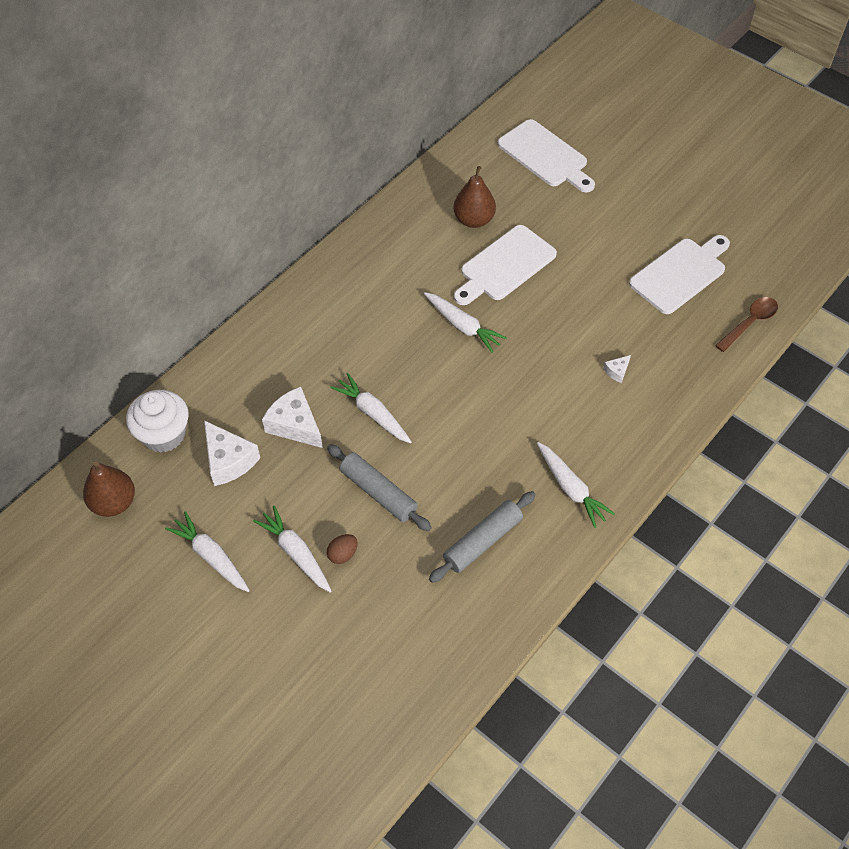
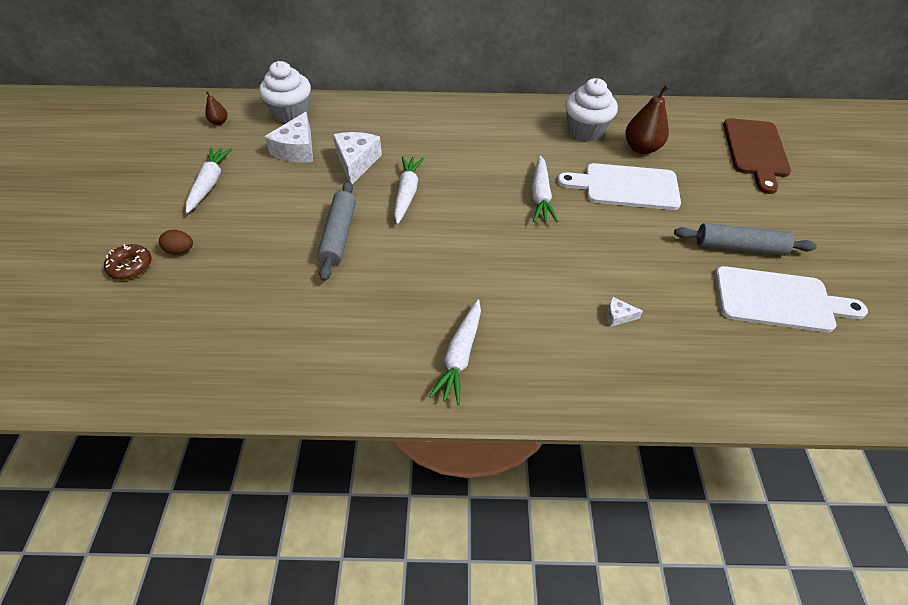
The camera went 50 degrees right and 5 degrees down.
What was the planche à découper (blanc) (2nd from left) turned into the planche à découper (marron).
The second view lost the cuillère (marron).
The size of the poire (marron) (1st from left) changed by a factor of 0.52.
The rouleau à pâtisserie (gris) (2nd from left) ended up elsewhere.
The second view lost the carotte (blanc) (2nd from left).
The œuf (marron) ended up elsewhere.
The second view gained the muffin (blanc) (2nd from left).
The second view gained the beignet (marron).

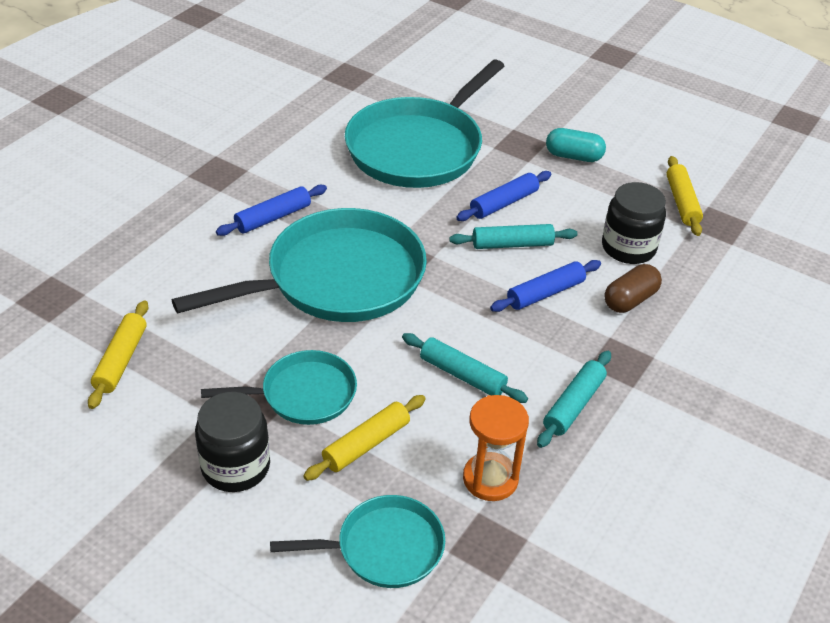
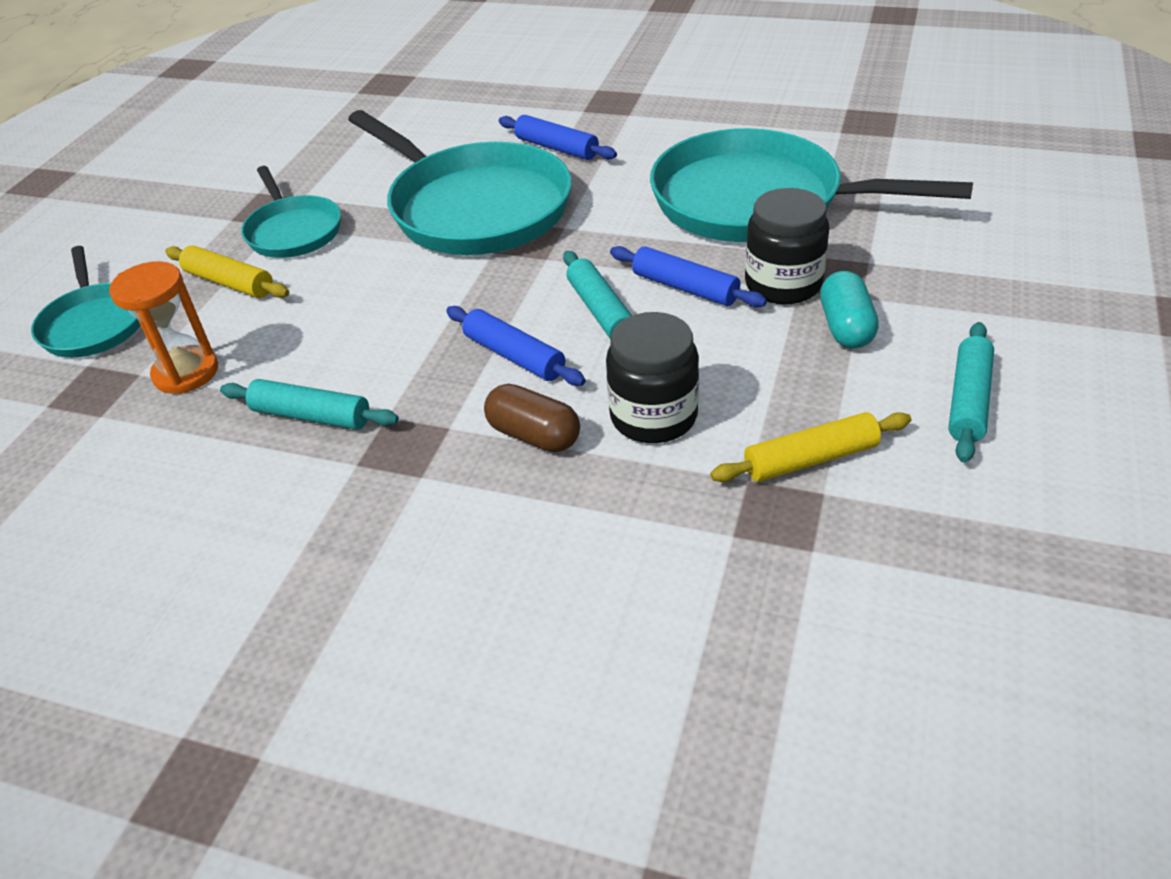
The camera went 80 degrees right and 0 degrees up.
The second view lost the rouleau à pâtisserie (jaune) (1st from left).
The rouleau à pâtisserie (turquoise) (1st from left in the first image) ended up elsewhere.
The bocal (noir) (1st from left in the first image) ended up elsewhere.

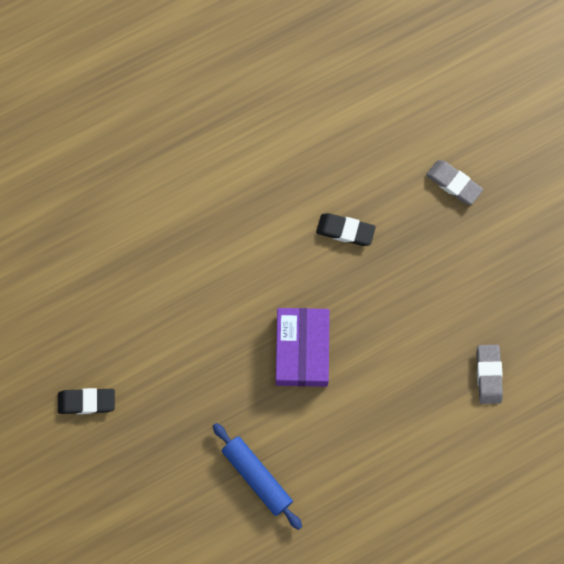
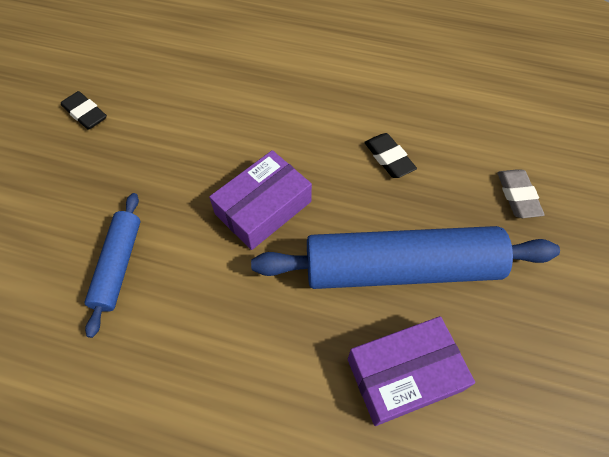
The camera went 45 degrees right and 15 degrees down.
Where the gomme (gris) (2nd from left) stood, the boîte (violet) (2nd from left) came to stand.
The second view gained the rouleau à pâtisserie (bleu) (2nd from left).

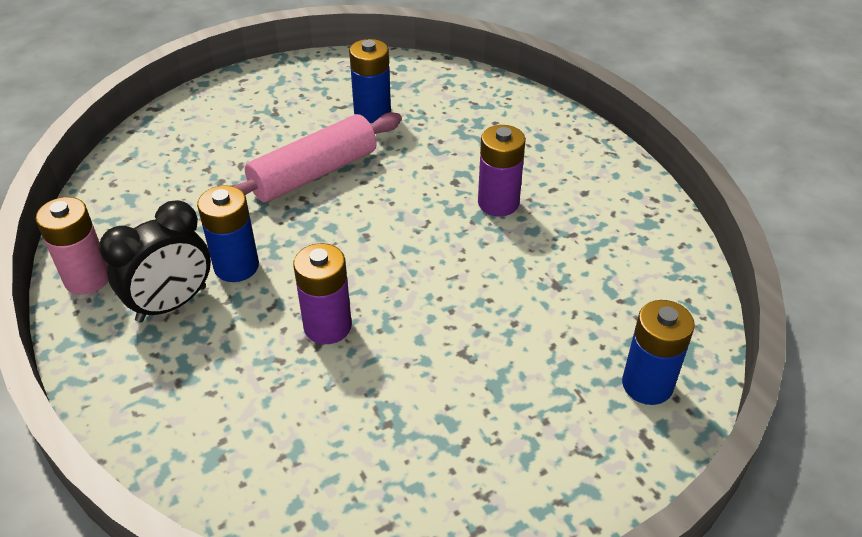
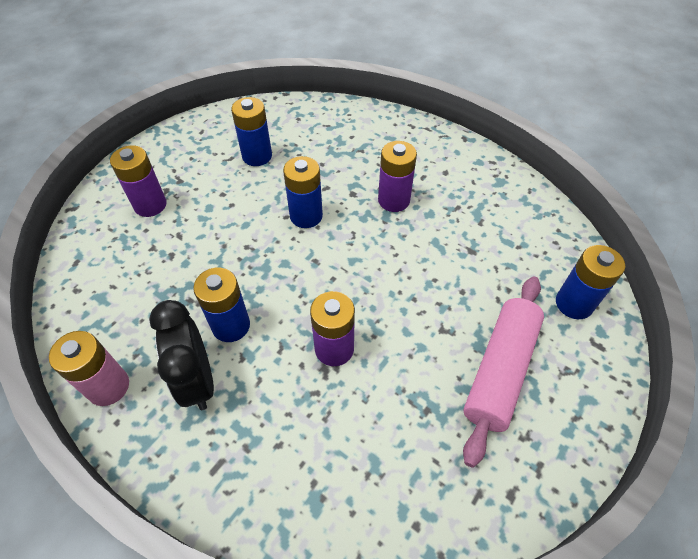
The camera went 25 degrees left and 10 degrees up.
The rouleau à pâtisserie (rose) ended up elsewhere.
The réveil (noir) ended up facing another way, 135 degrees clockwise from before.
The second view gained the pile (violet) (1st from left).
The second view gained the pile (bleu) (3rd from left).

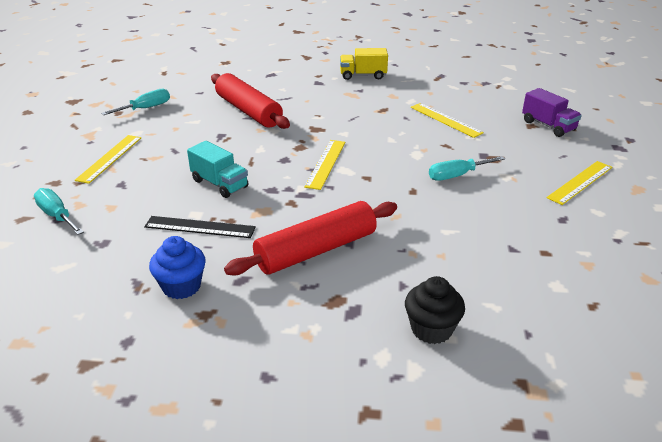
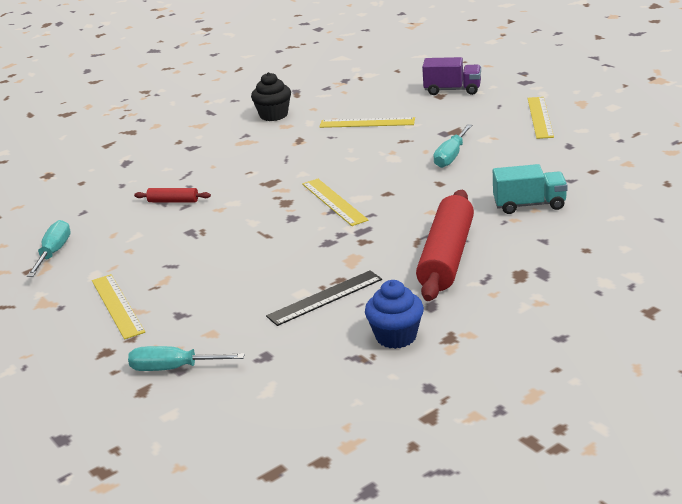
The camera went 40 degrees left and 5 degrees down.
The second view lost the camion (jaune).
The size of the rouleau à pâtisserie (rouge) (1st from left) changed by a factor of 0.44.
The camion (turquoise) ended up elsewhere.
The muffin (noir) ended up elsewhere.

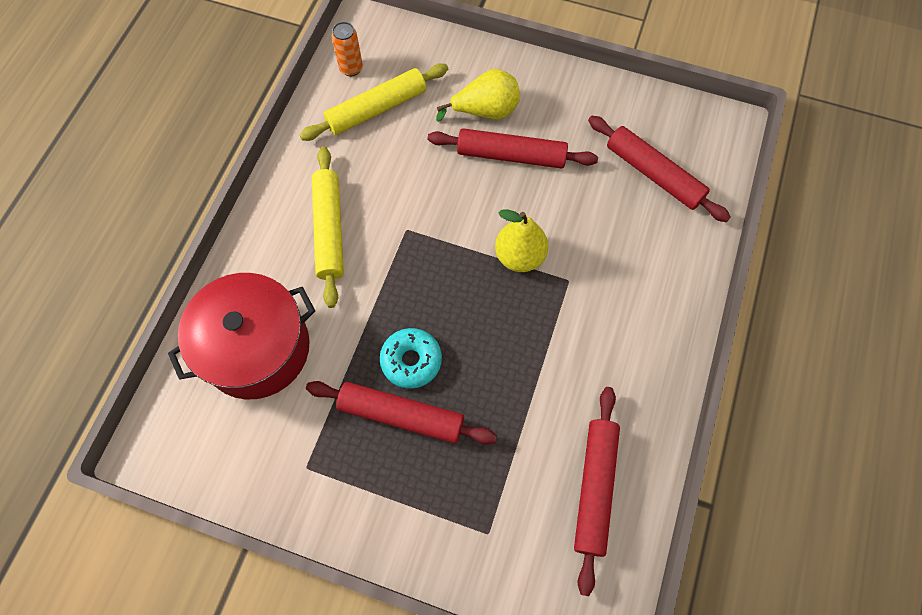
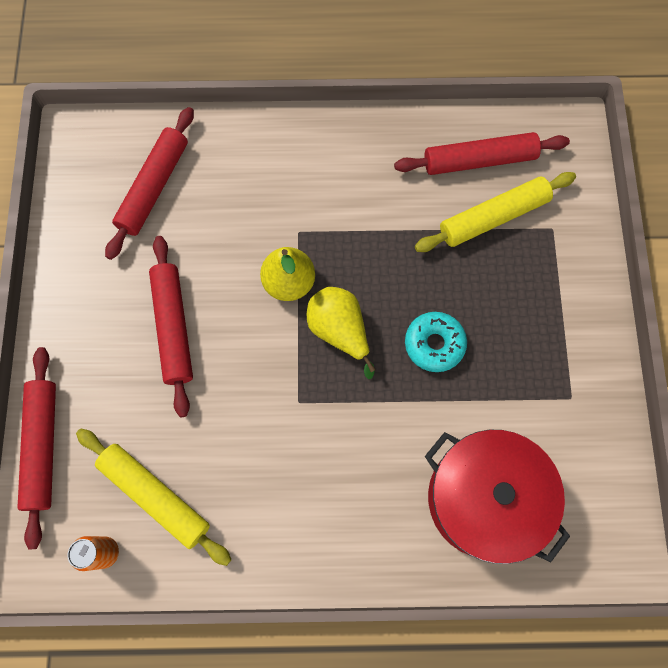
The camera went 110 degrees left and 5 degrees up.
The poire (jaune) (1st from left in the first image) ended up elsewhere.
The rouleau à pâtisserie (jaune) (1st from left in the first image) ended up elsewhere.
The rouleau à pâtisserie (rouge) (1st from left) ended up elsewhere.

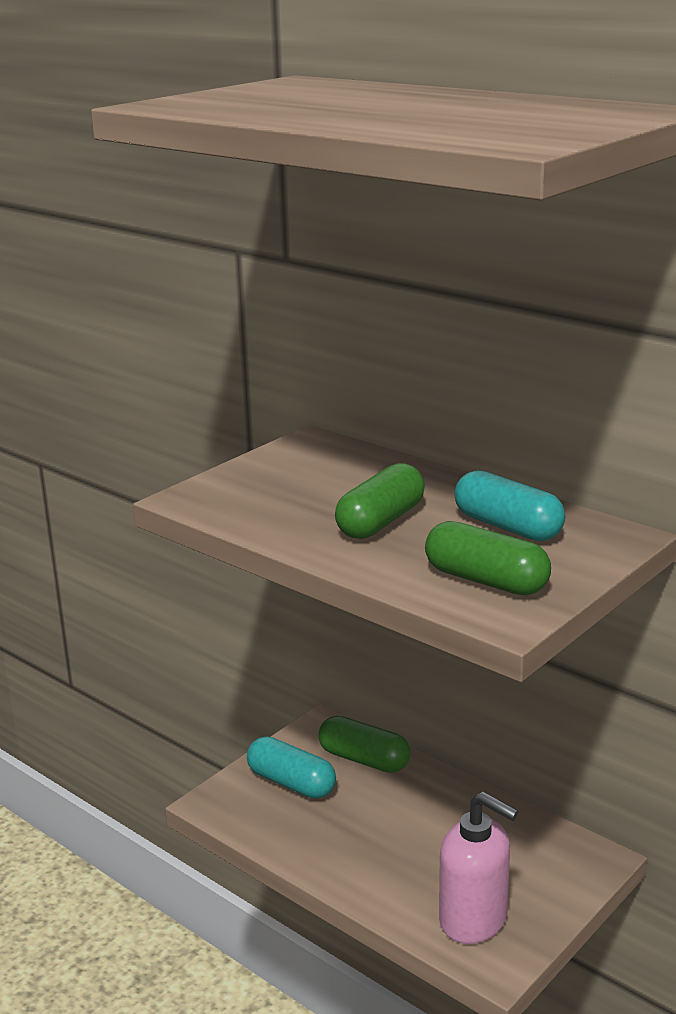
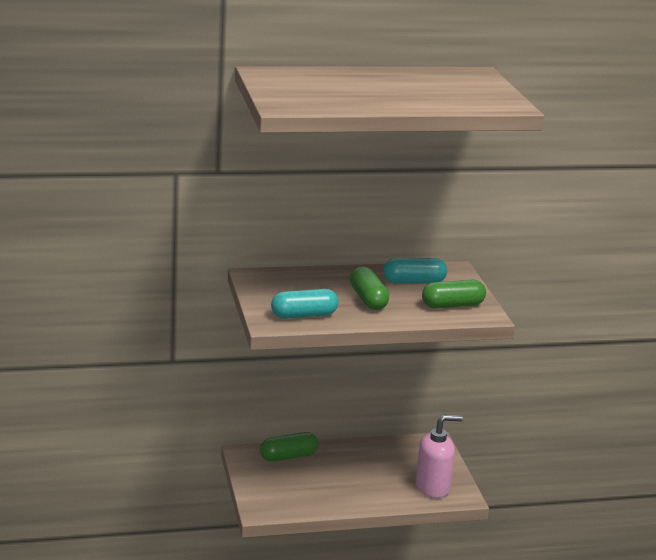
The camera went 55 degrees left and 0 degrees up.
The gélule (turquoise) (1st from left) ended up elsewhere.

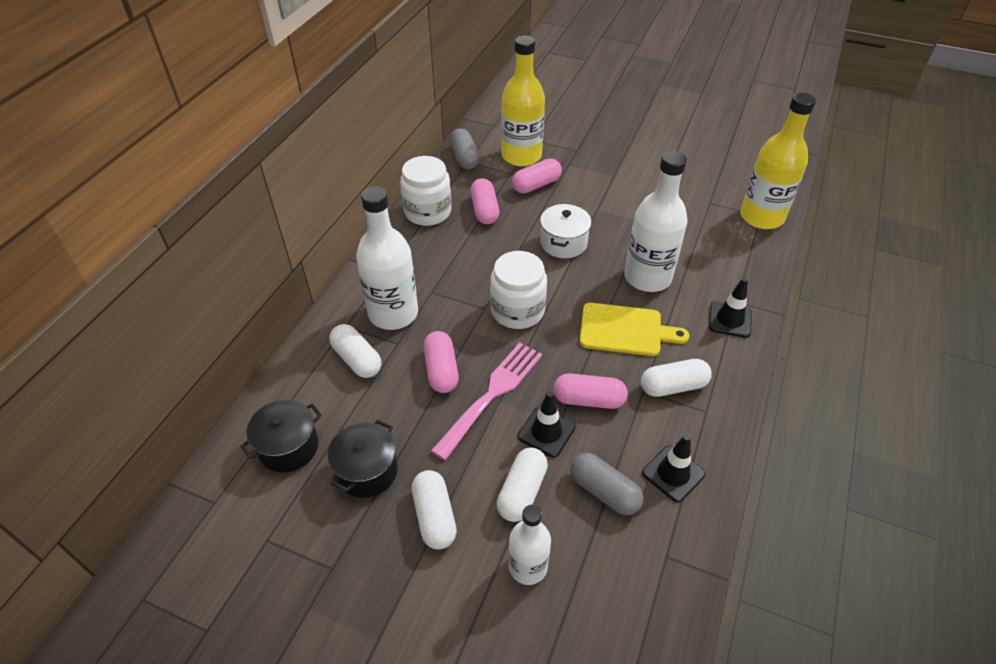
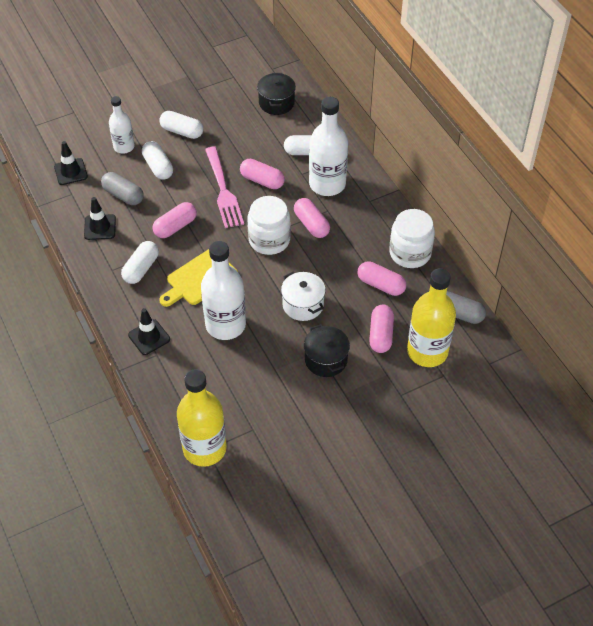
The camera went 130 degrees right and 5 degrees up.
The cône de chantier (noir) (1st from left) ended up elsewhere.
The marmite (noir) (2nd from left) ended up elsewhere.
The gélule (gris) (2nd from left in the first image) ended up facing another way, 45 degrees clockwise from before.
The second view gained the gélule (rose) (3rd from left).

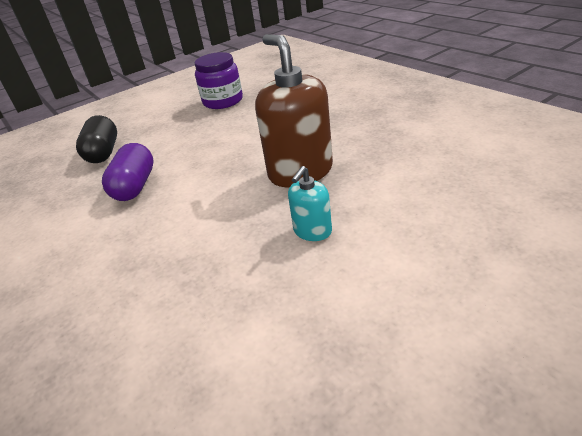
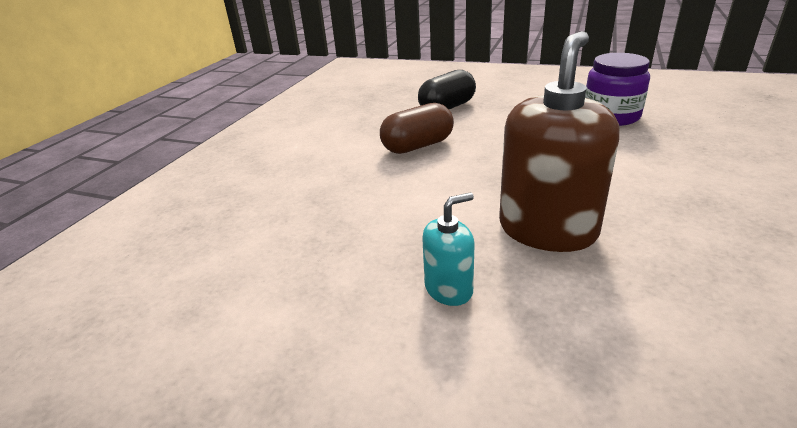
The camera went 55 degrees right and 5 degrees down.
What was the gélule (violet) turned into the gélule (marron).
The distributeur de savon (turquoise) ended up facing another way, 150 degrees clockwise from before.

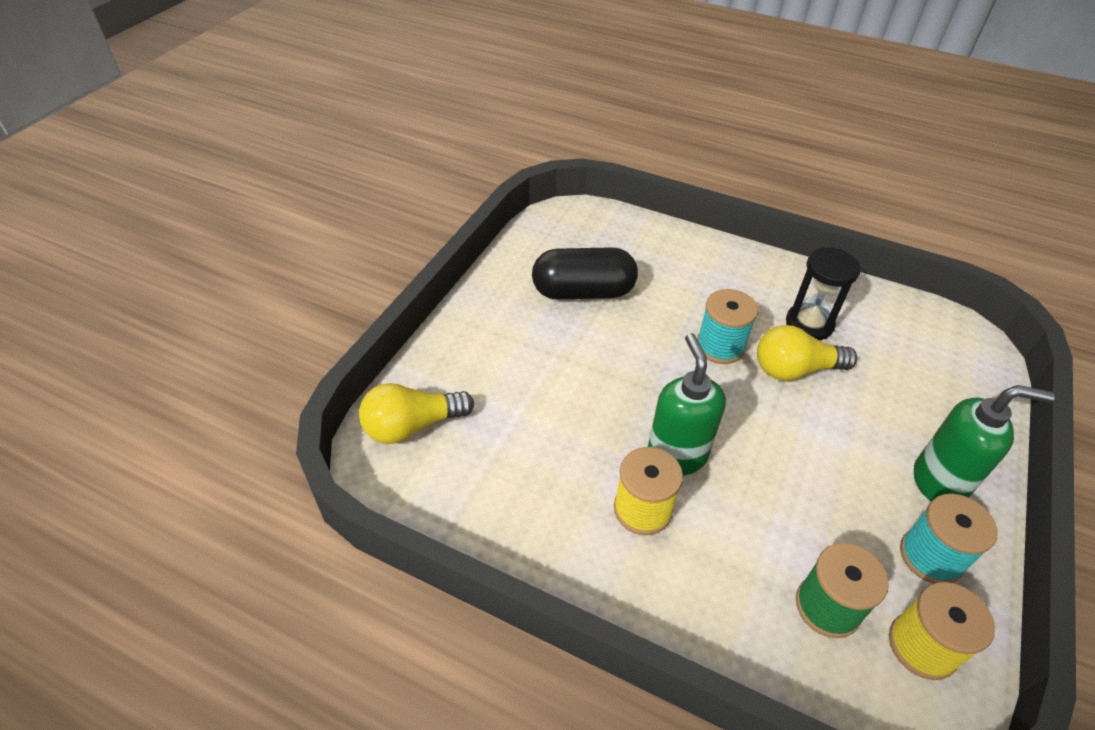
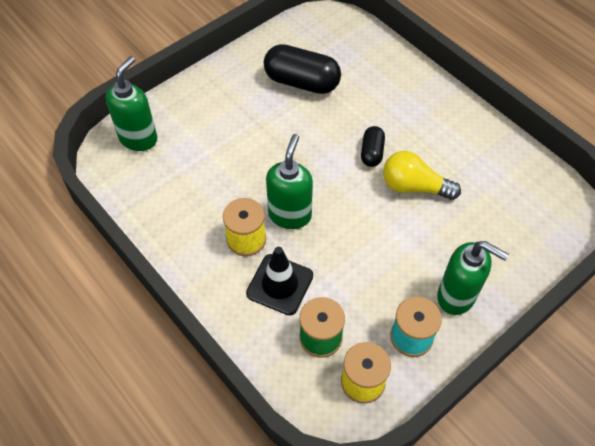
The camera went 25 degrees right and 10 degrees up.
The second view lost the sablier (noir).
Where the bobine (turquoise) (1st from left) stood, the gélule (noir) (2nd from left) came to stand.
Where the ampoule (jaune) (1st from left) stood, the distributeur de savon (vert) (1st from left) came to stand.
The second view gained the cône de chantier (noir).

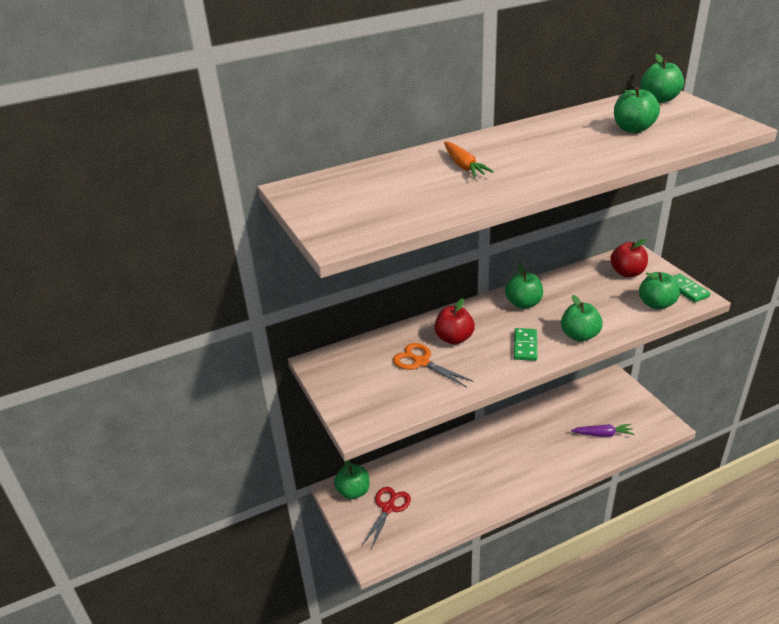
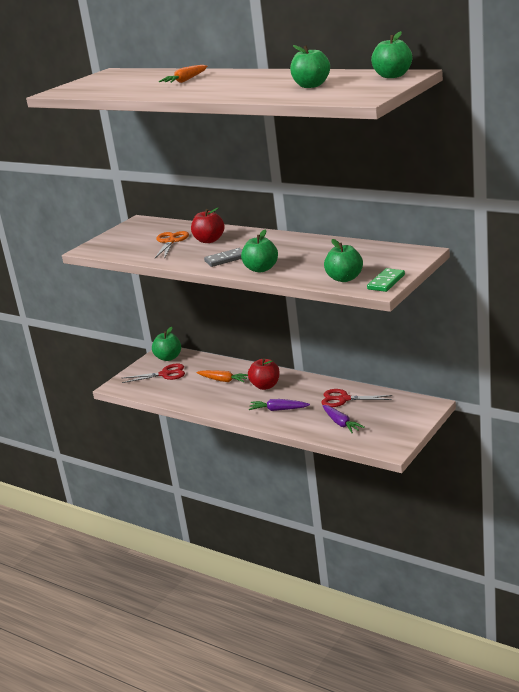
The camera went 60 degrees right and 10 degrees down.
The pomme (rouge) (2nd from left) ended up elsewhere.
The second view lost the pomme (vert) (2nd from left).
What was the domino (vert) (1st from left) turned into the domino (gris).
The second view gained the carotte (orange) (2nd from left).
The second view gained the ciseaux (rouge) (2nd from left).
The second view gained the carotte (violet) (1st from left).

